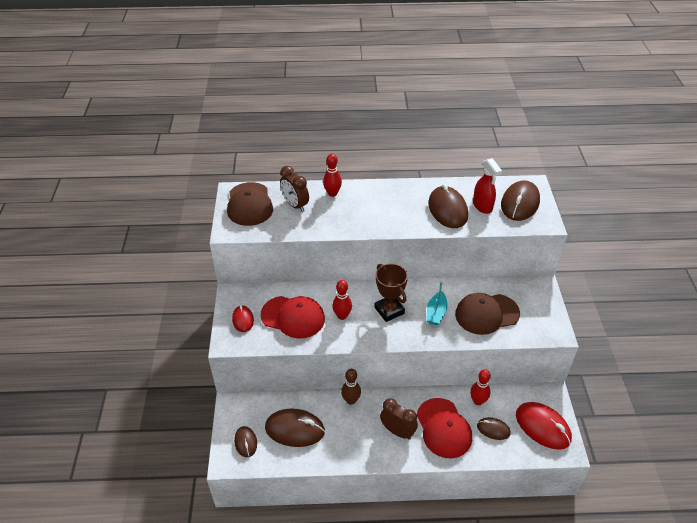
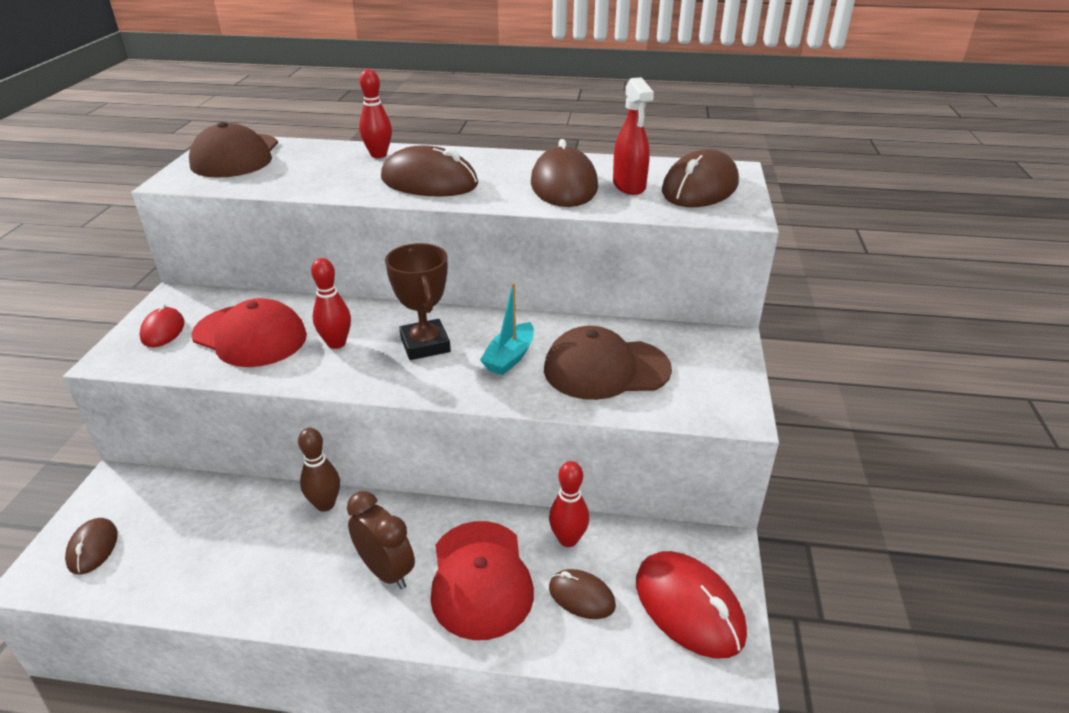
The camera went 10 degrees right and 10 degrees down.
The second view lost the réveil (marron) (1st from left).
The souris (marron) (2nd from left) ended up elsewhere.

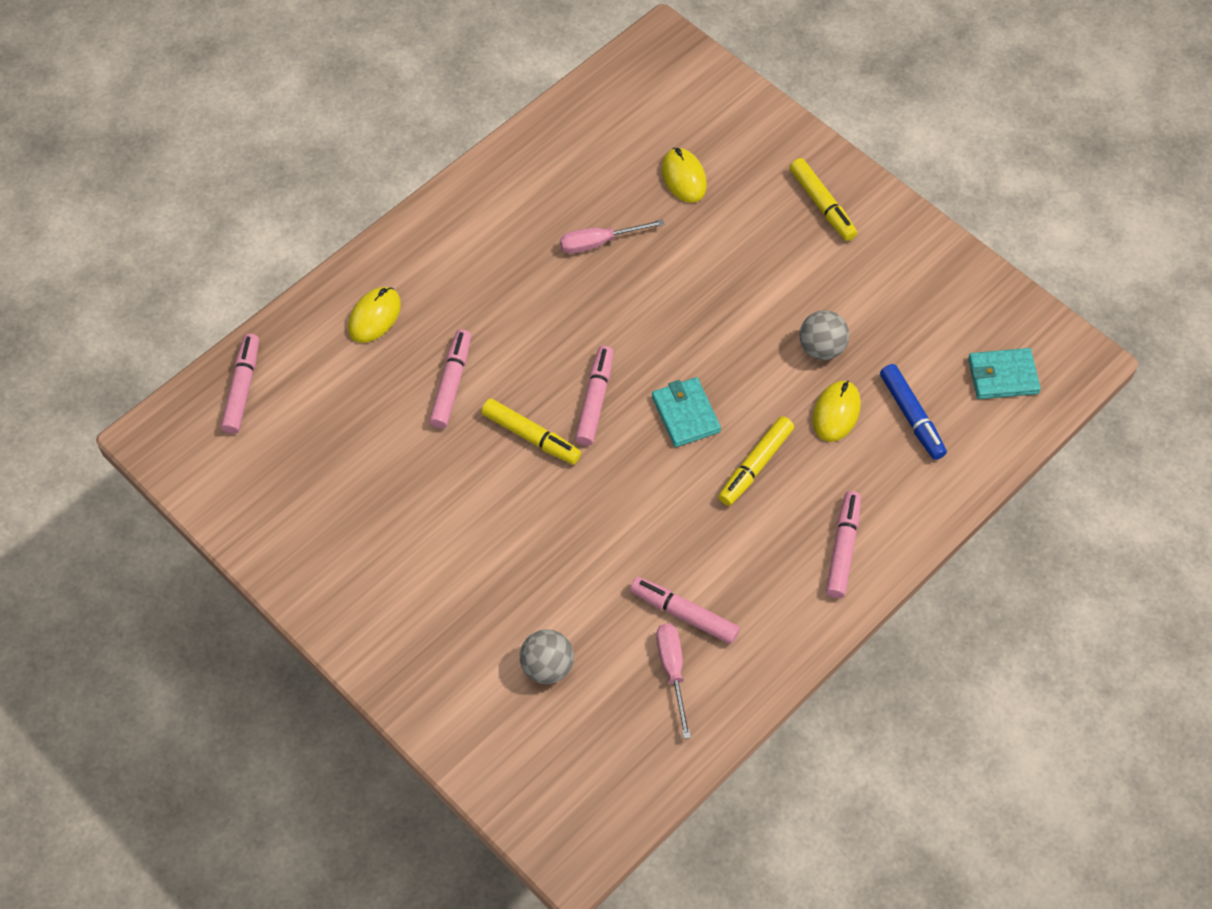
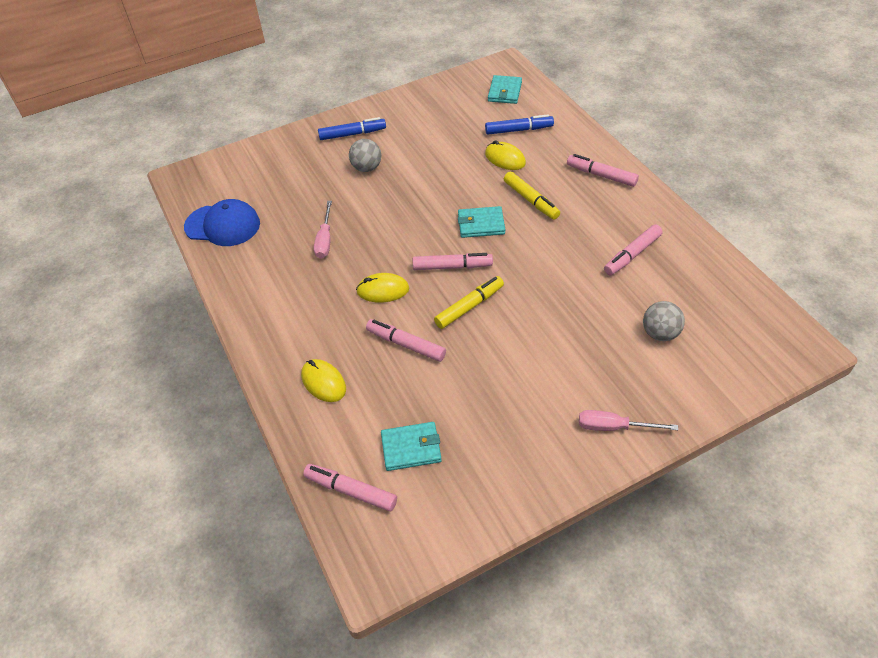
The camera went 70 degrees left and 10 degrees down.
The souris (jaune) (2nd from left) ended up elsewhere.
What was the feutre (jaune) (3rd from left) turned into the feutre (bleu) (1st from left).
The balle (gris) (2nd from left in the first image) ended up elsewhere.
The feutre (rose) (3rd from left) ended up facing another way, 150 degrees clockwise from before.
The tournevis (rose) (2nd from left) ended up elsewhere.
The second view gained the casquette (bleu).
The second view gained the portefeuille (turquoise) (1st from left).

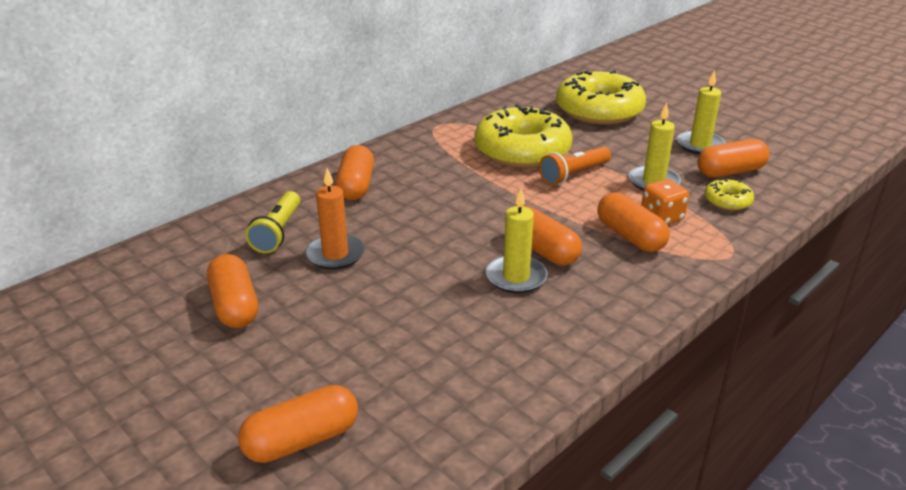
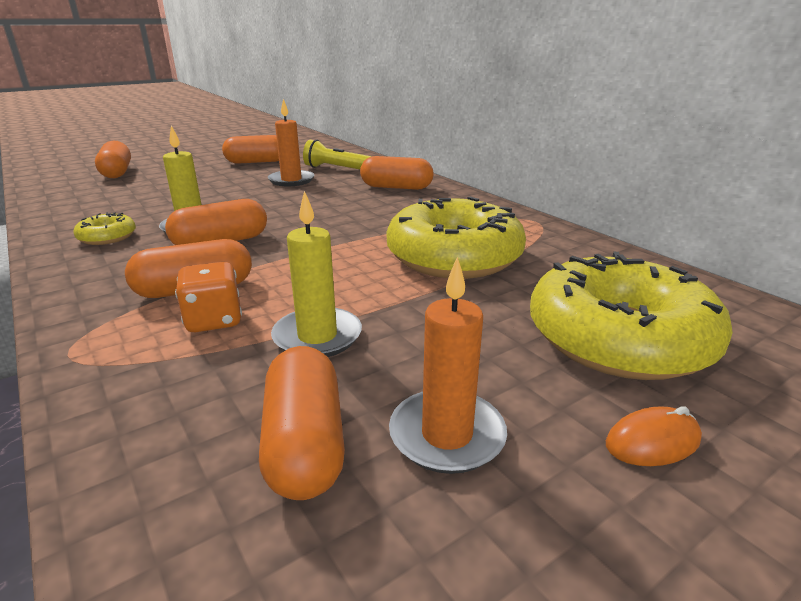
The camera went 100 degrees right and 5 degrees down.
What was the bougie (jaune) (3rd from left) turned into the bougie (orange) (2nd from left).
The second view lost the lampe de poche (orange).
The beignet (jaune) (3rd from left in the first image) ended up elsewhere.
The second view gained the souris (orange).

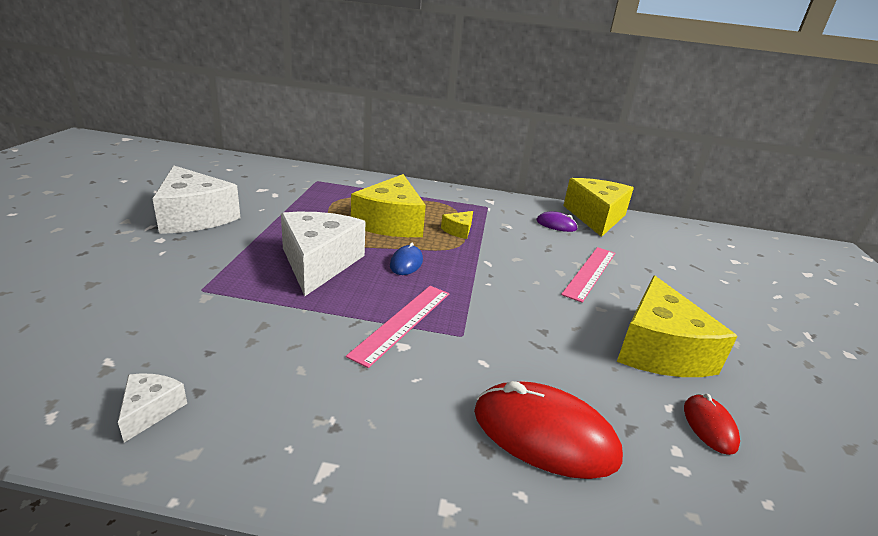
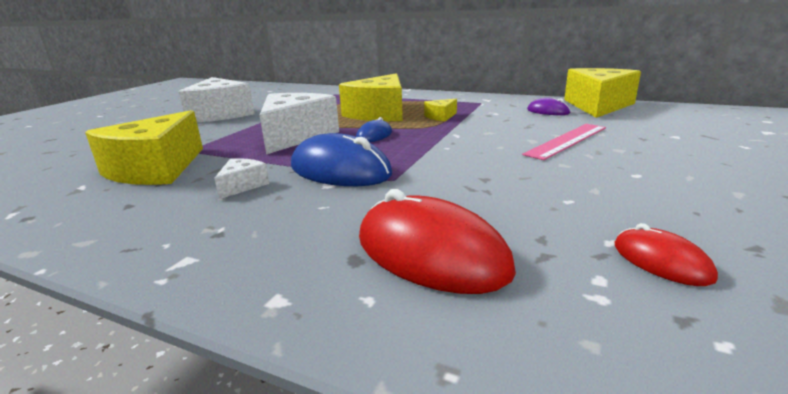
The camera went 20 degrees right and 5 degrees down.
The fromage (jaune) (4th from left in the first image) ended up elsewhere.
Where the règle (rose) (1st from left) stood, the souris (bleu) (1st from left) came to stand.
The fromage (blanc) (1st from left in the first image) ended up elsewhere.
The souris (rouge) (2nd from left) ended up facing another way, 45 degrees counterclockwise from before.

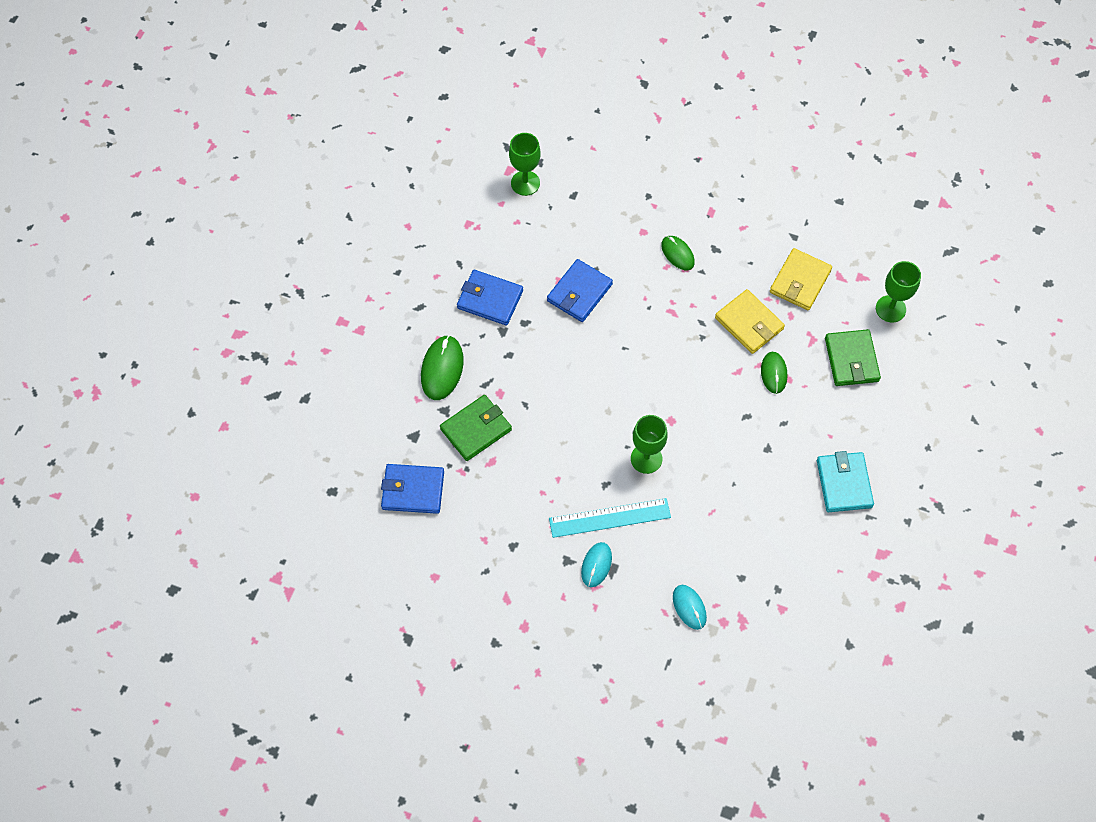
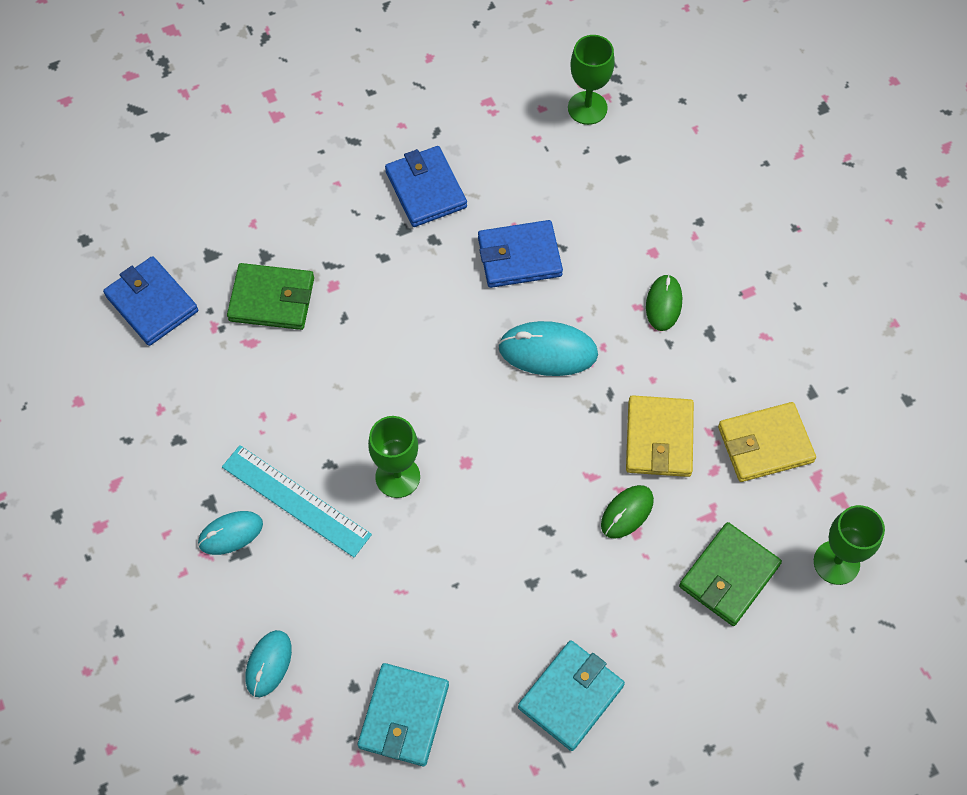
The camera went 45 degrees right and 0 degrees up.
The second view lost the souris (vert) (1st from left).
The second view gained the souris (turquoise) (3rd from left).
The second view gained the portefeuille (turquoise) (1st from left).

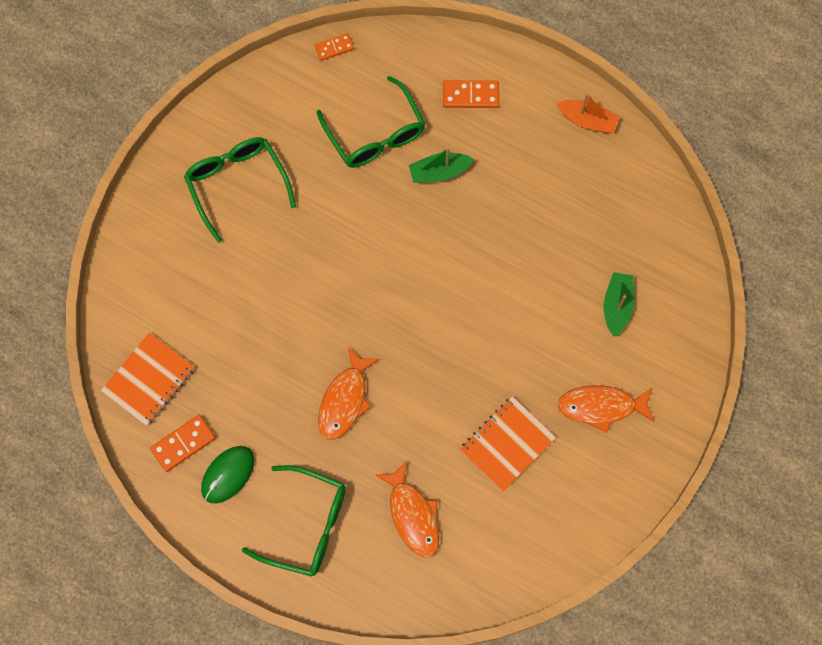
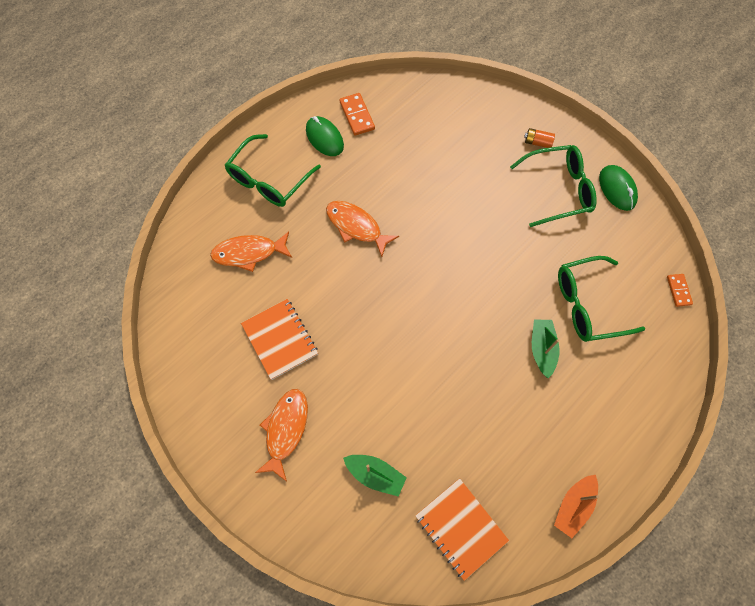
The camera went 105 degrees right and 5 degrees down.
The second view lost the domino (orange) (3rd from left).
The carnet (orange) (1st from left in the first image) ended up elsewhere.
The second view gained the pile (orange).
The second view gained the souris (vert) (2nd from left).

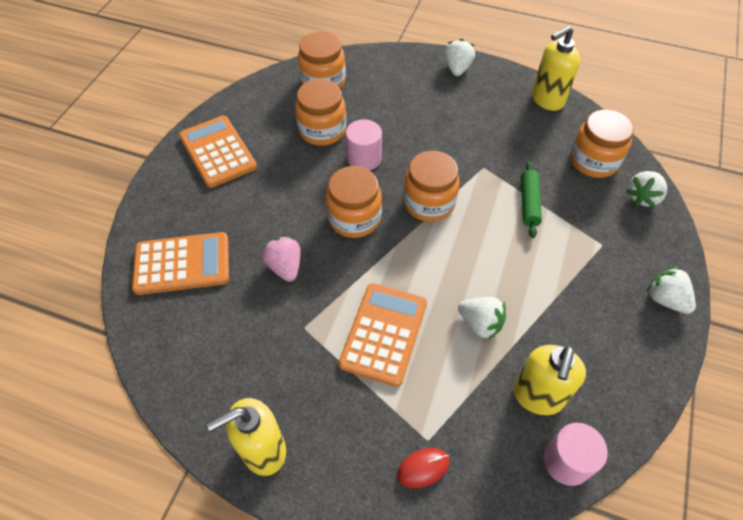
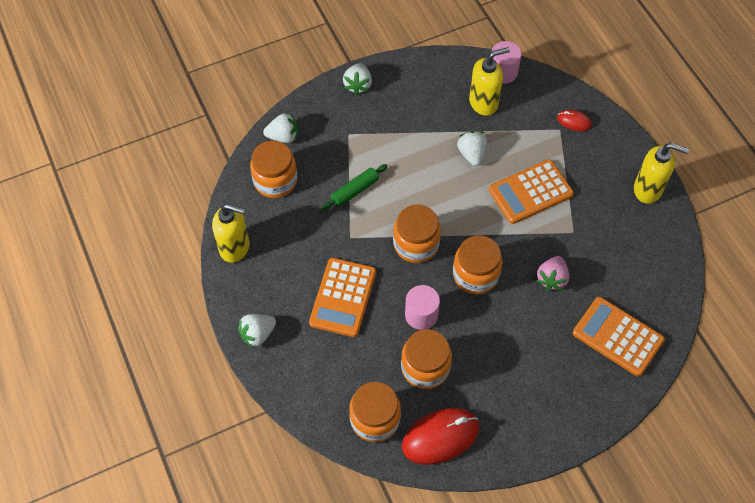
The camera went 135 degrees left and 5 degrees up.
The calculatrice (orange) (2nd from left in the first image) ended up elsewhere.
The second view gained the souris (rouge) (1st from left).

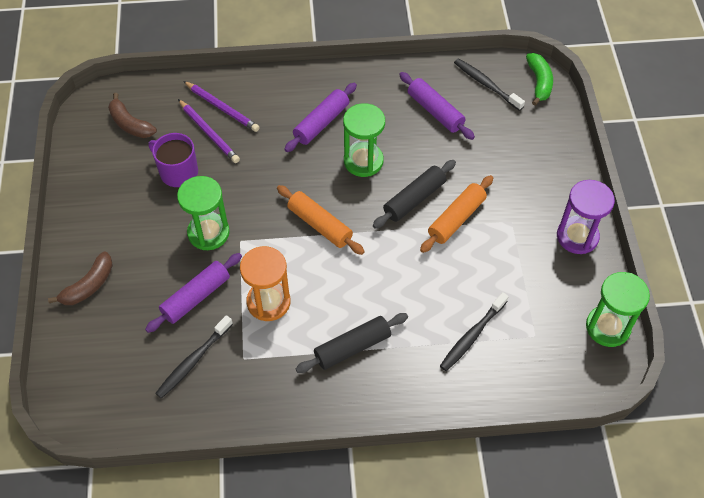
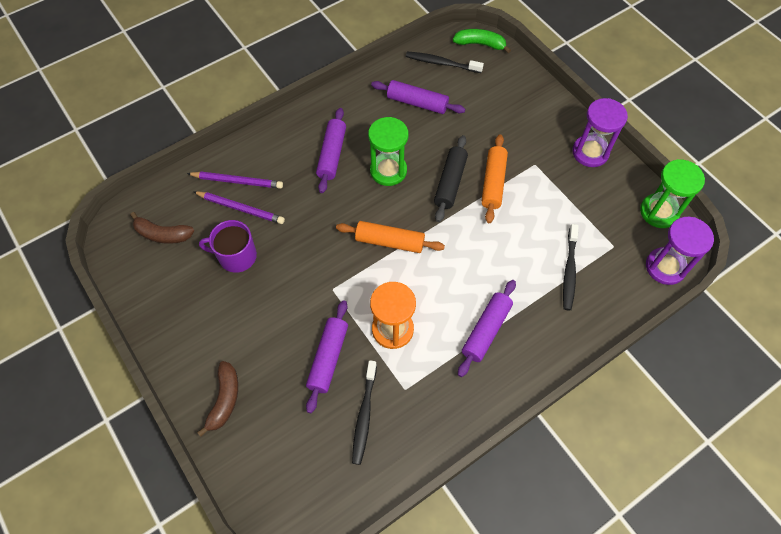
The camera went 30 degrees left and 5 degrees up.
The banane (vert) ended up facing another way, 45 degrees counterclockwise from before.
The second view lost the sablier (vert) (1st from left).
What was the rouleau à pâtisserie (noir) (1st from left) turned into the rouleau à pâtisserie (violet) (4th from left).
The second view gained the sablier (violet) (2nd from left).

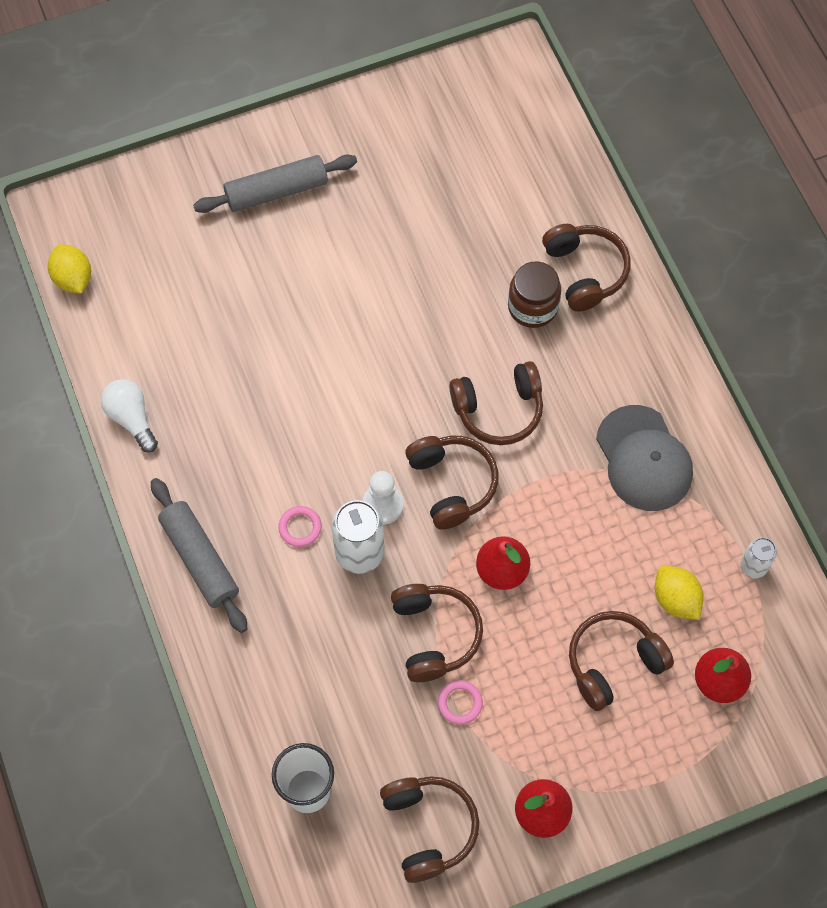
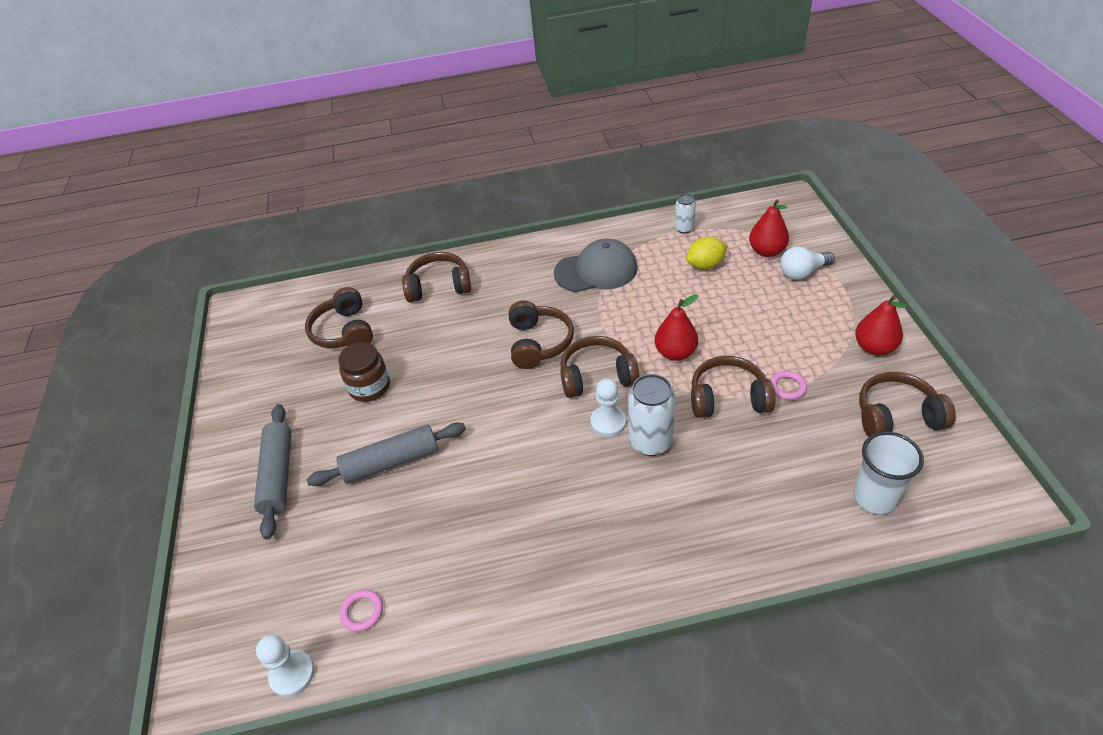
The camera went 75 degrees left and 20 degrees down.
Where the citron (jaune) (1st from left) stood, the pion (blanc) (1st from left) came to stand.
The bocal (marron) ended up elsewhere.
The ampoule (blanc) ended up elsewhere.
The rouleau à pâtisserie (gris) (1st from left in the first image) ended up elsewhere.
The anneau (rose) (1st from left) ended up elsewhere.
The casque audio (marron) (6th from left in the first image) ended up elsewhere.

